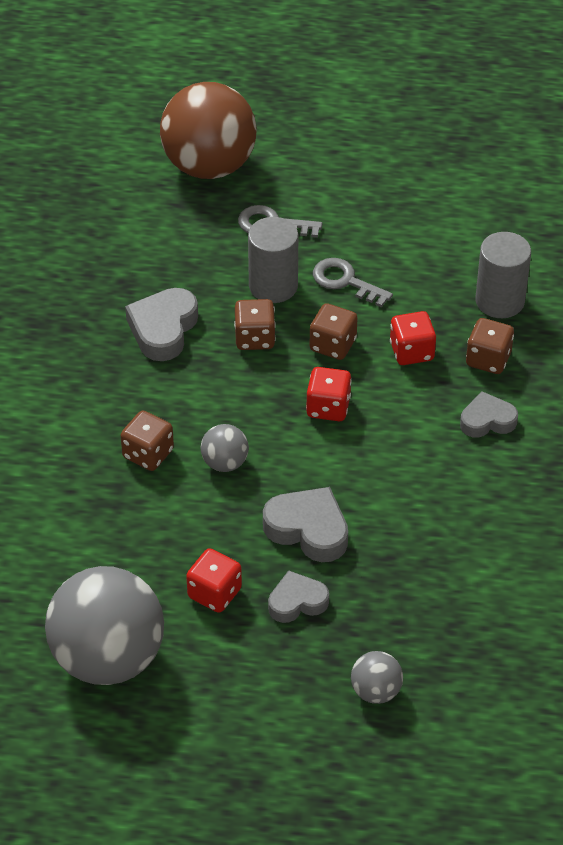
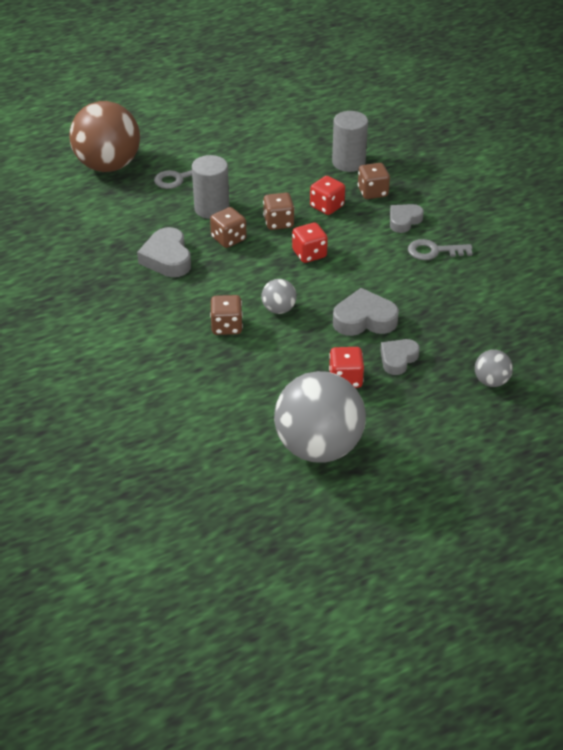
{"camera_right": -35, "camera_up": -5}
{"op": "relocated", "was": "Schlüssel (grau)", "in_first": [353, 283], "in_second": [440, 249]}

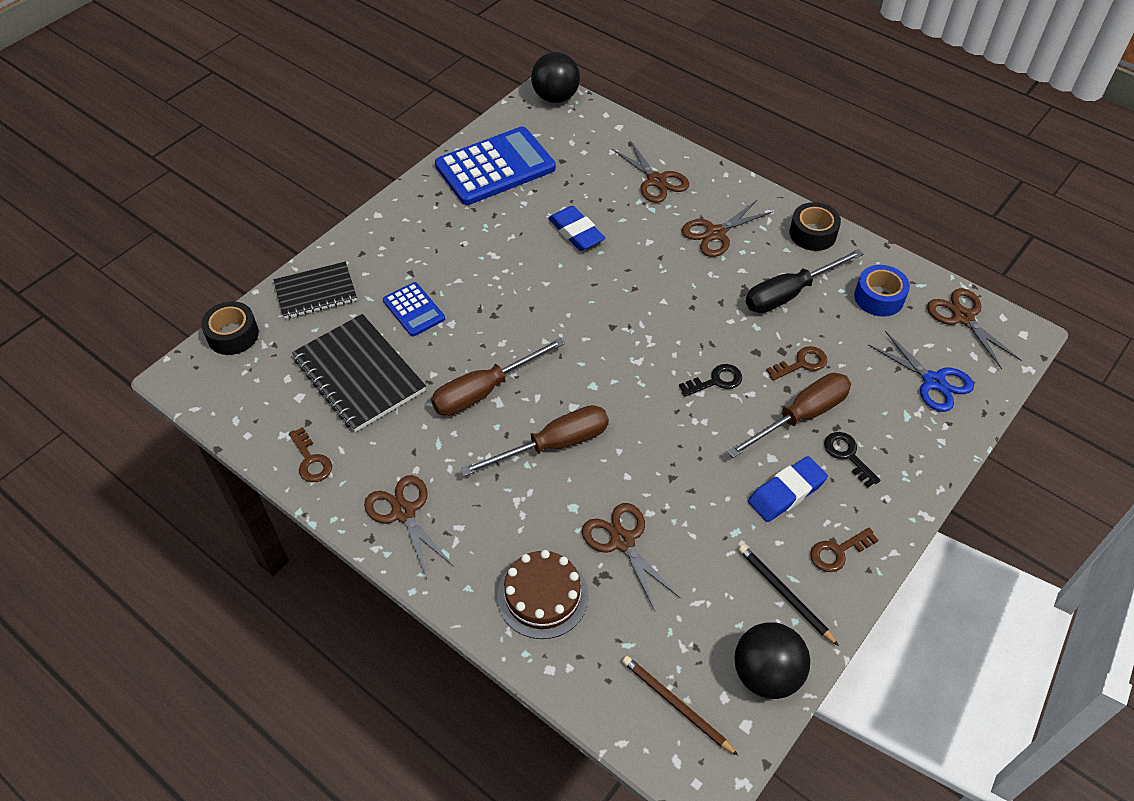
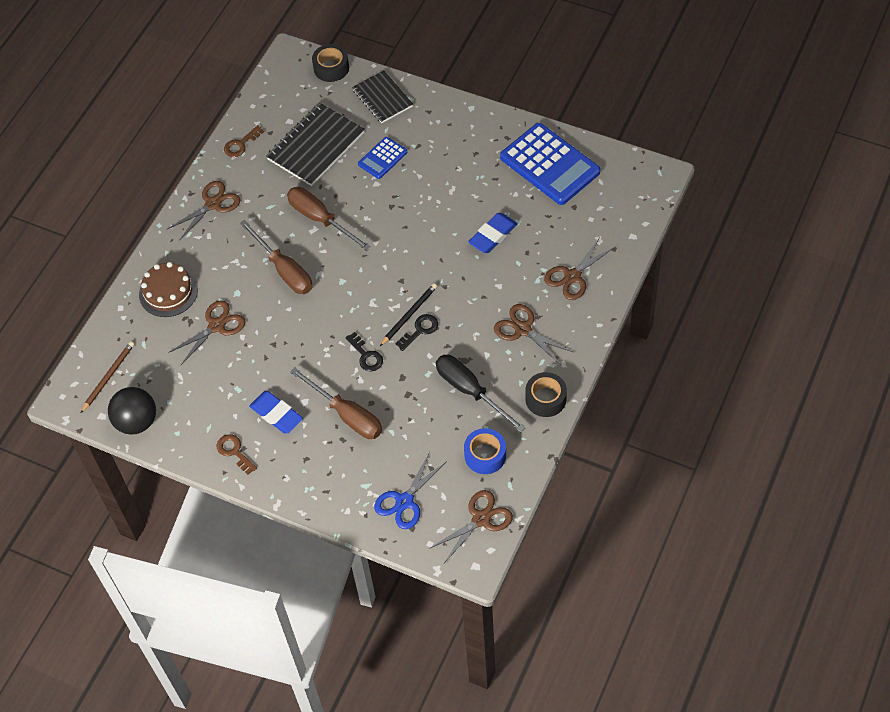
{"camera_right": 80, "camera_up": 5}
{"op": "missing", "was": "Ball (schwarz)", "in_first": [555, 77]}
{"op": "missing", "was": "Schlüssel (braun)", "in_first": [796, 363]}
{"op": "relocated", "was": "Schlüssel (schwarz)", "in_first": [852, 460], "in_second": [416, 332]}
{"op": "relocated", "was": "Bleistift (schwarz)", "in_first": [788, 595], "in_second": [408, 314]}

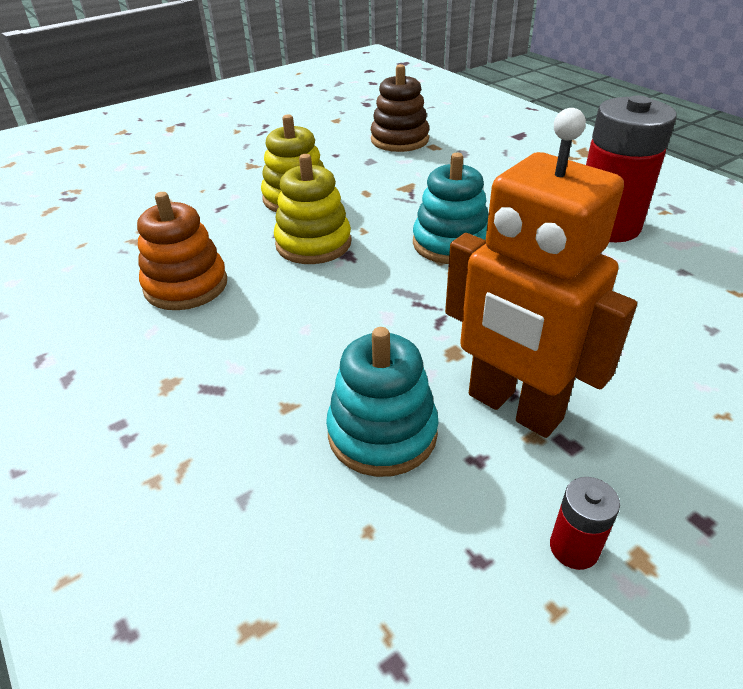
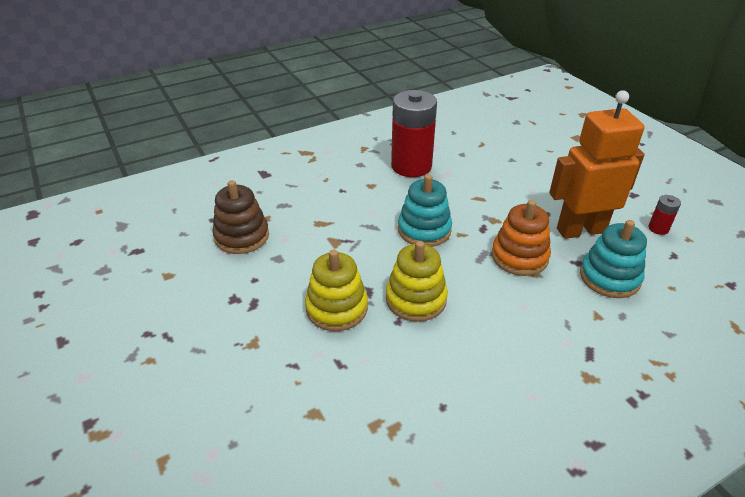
{"camera_right": -85, "camera_up": 0}
{"op": "spun", "was": "Roboter (orange)", "in_first": [541, 273], "in_second": [597, 164], "clockwise": -150}
{"op": "relocated", "was": "Stapelspielzeug (orange)", "in_first": [182, 251], "in_second": [521, 238]}

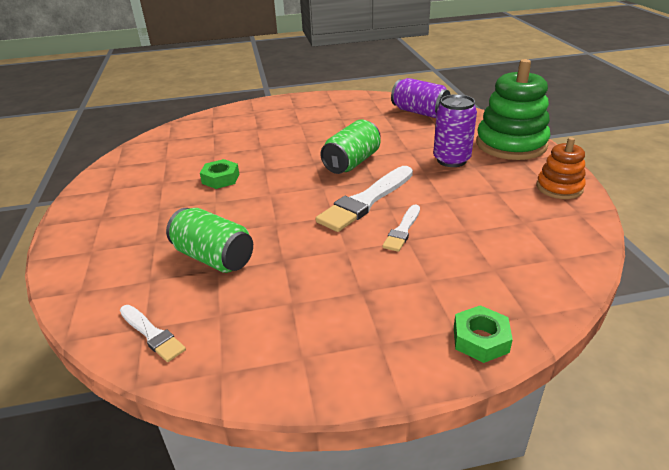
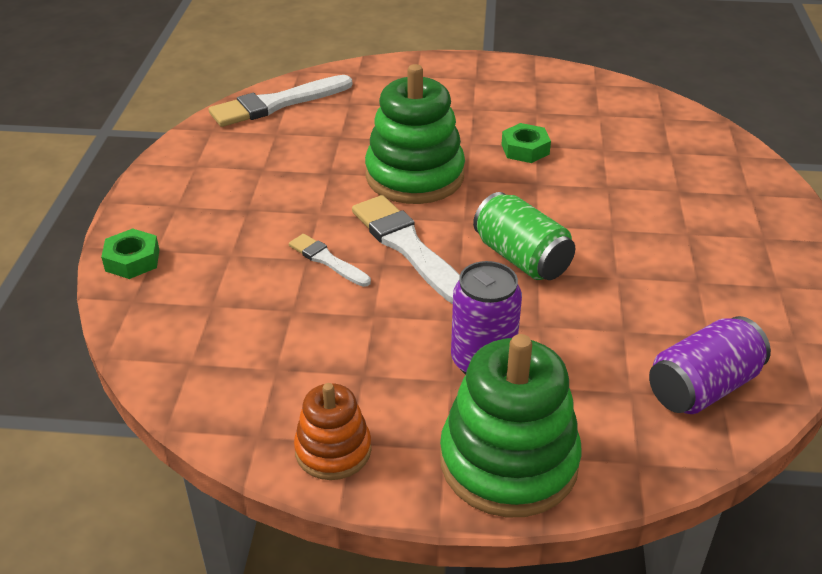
{"camera_right": 105, "camera_up": 5}
{"op": "missing", "was": "Dose (grün)", "in_first": [209, 240]}
{"op": "size", "was": "Pinsel (weiß)", "in_first": [153, 333], "in_second": [281, 101], "ratio": 1.82}
{"op": "appeared", "now": "Stapelspielzeug (grün)", "in_second": [415, 134]}

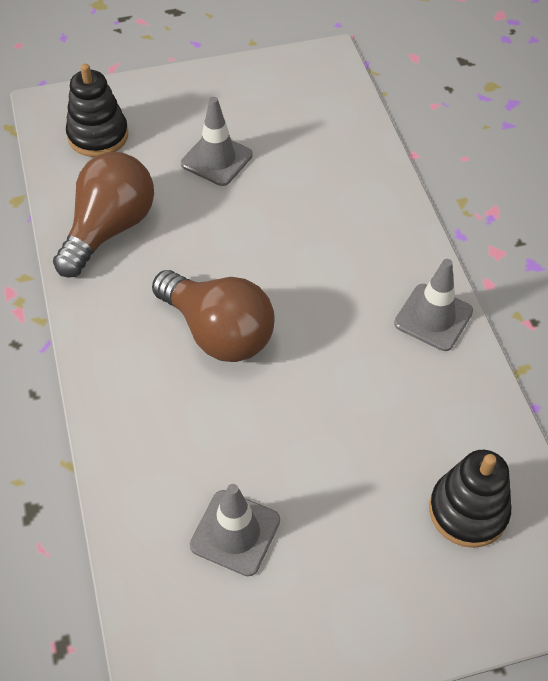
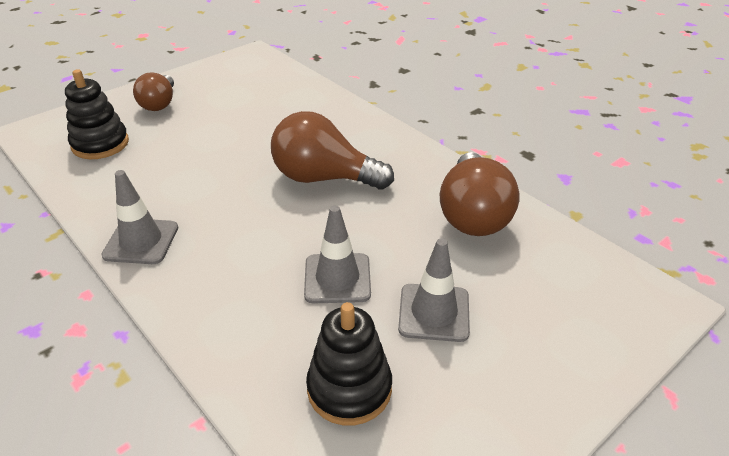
{"camera_right": 155, "camera_up": -15}
{"op": "relocated", "was": "Stapelspielzeug (schwarz)", "in_first": [97, 110], "in_second": [349, 363]}
{"op": "relocated", "was": "Leitkegel (grau)", "in_first": [235, 530], "in_second": [337, 254]}
{"op": "appeared", "now": "Glühbirne (braun)", "in_second": [153, 91]}

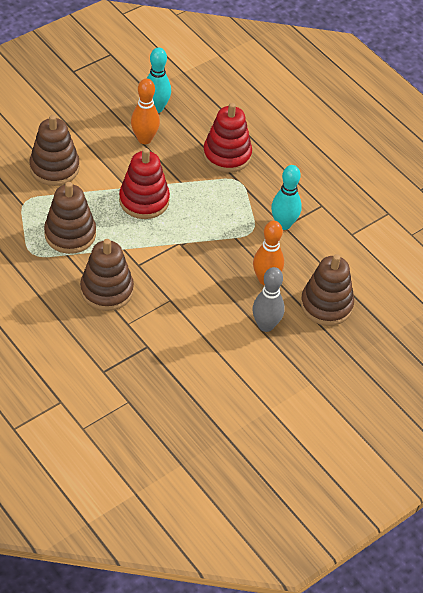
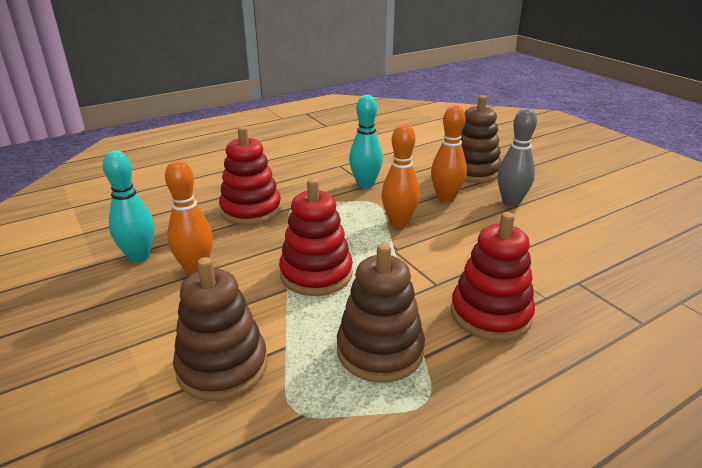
{"camera_right": -80, "camera_up": -20}
{"op": "colour", "was": "Stapelspielzeug (braun)", "now": "Stapelspielzeug (rot)", "in_first": [107, 275], "in_second": [493, 276]}
{"op": "appeared", "now": "Bowlingkegel (orange)", "in_second": [400, 176]}

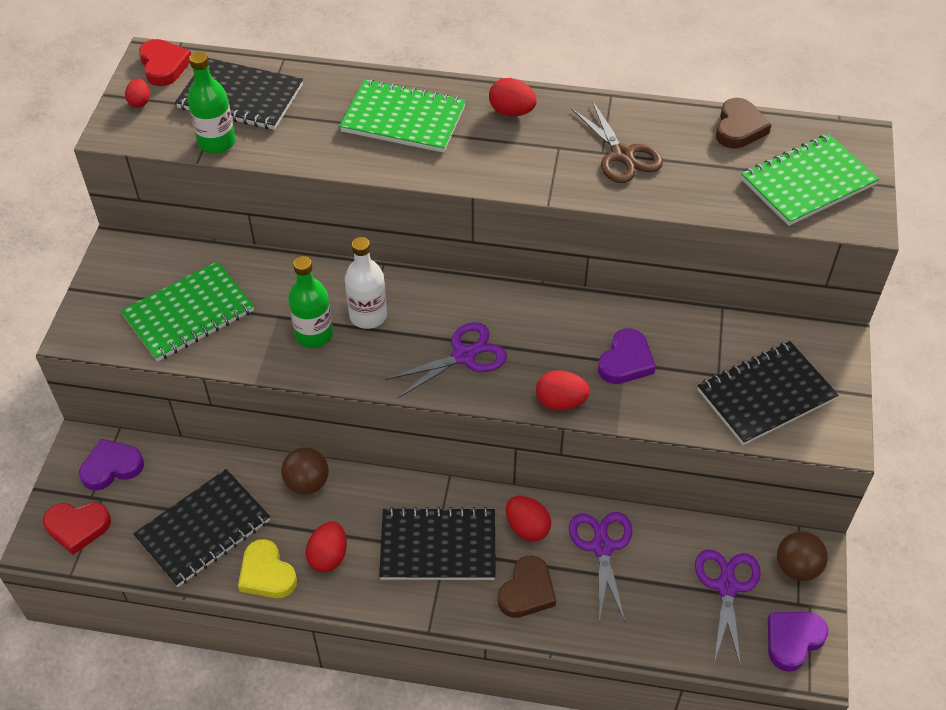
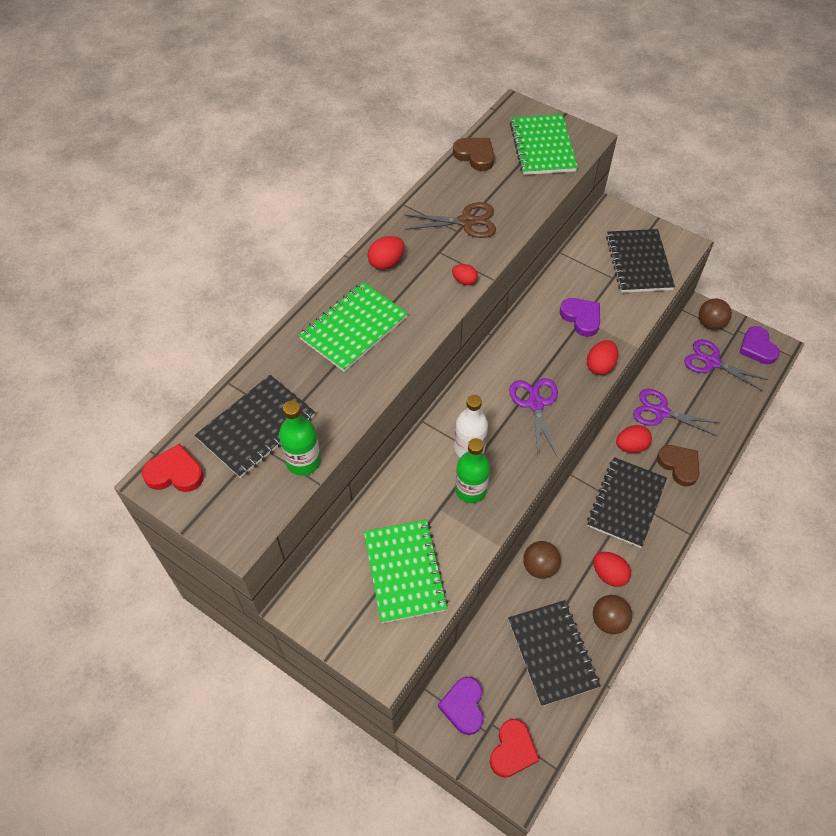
{"camera_right": -65, "camera_up": 5}
{"op": "relocated", "was": "Ei (rot)", "in_first": [137, 93], "in_second": [465, 274]}
{"op": "exchanged", "was": "Herz (gelb)", "now": "Ball (braun)", "in_first": [267, 568], "in_second": [612, 614]}

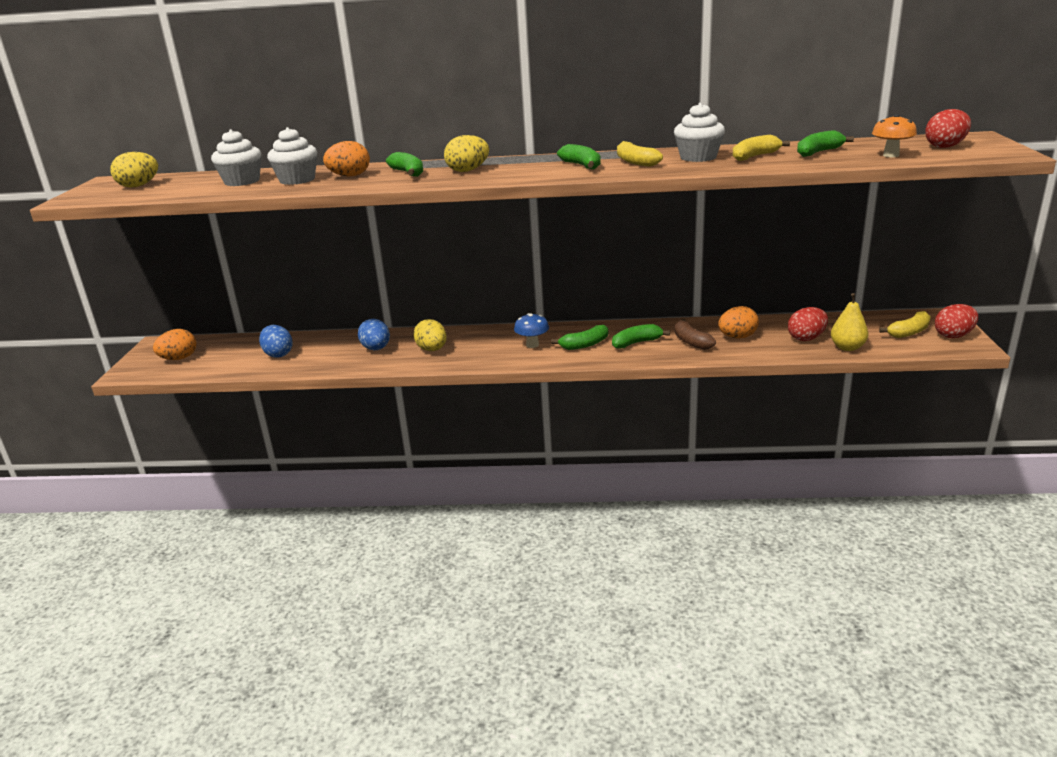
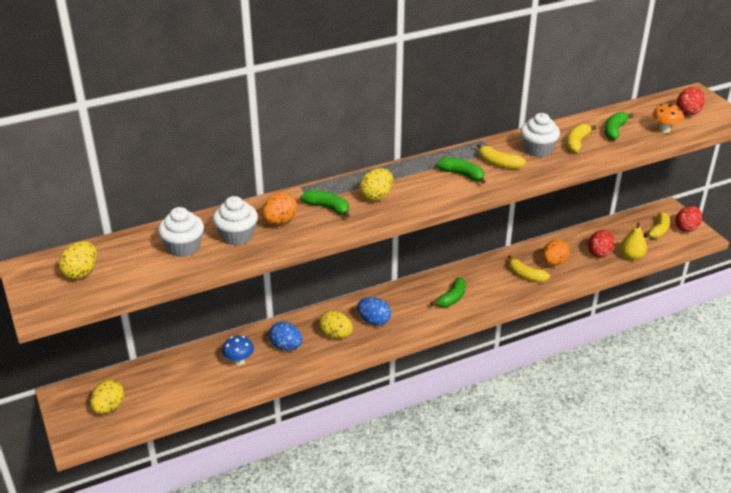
{"camera_right": -30, "camera_up": 10}
{"op": "relocated", "was": "Pilz (blau)", "in_first": [531, 330], "in_second": [238, 350]}
{"op": "colour", "was": "Banane (braun)", "now": "Banane (gelb)", "in_first": [695, 334], "in_second": [529, 268]}
{"op": "missing", "was": "Banane (grün)", "in_first": [641, 336]}
{"op": "relocated", "was": "Ei (blau)", "in_first": [276, 341], "in_second": [374, 311]}
{"op": "colour", "was": "Ei (orange)", "now": "Ei (gelb)", "in_first": [174, 344], "in_second": [107, 397]}

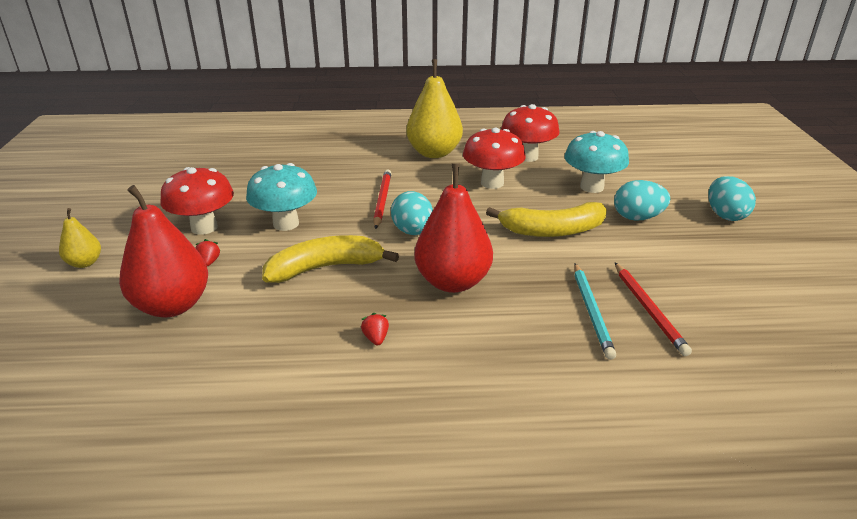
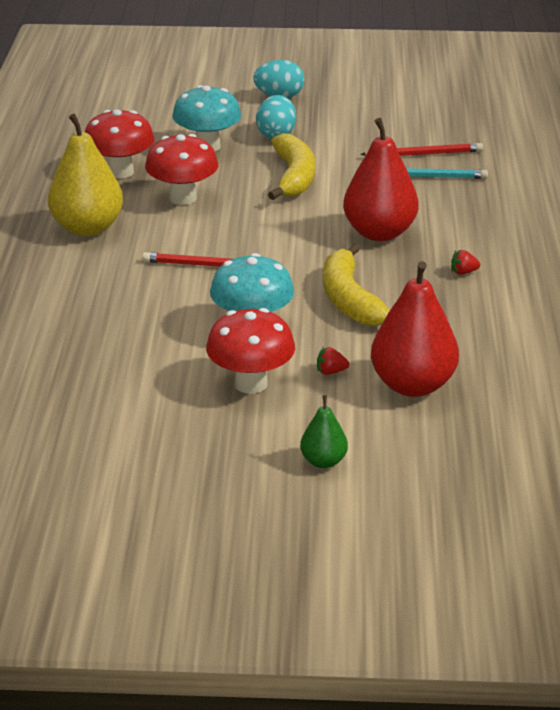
{"camera_right": -85, "camera_up": 0}
{"op": "missing", "was": "Ei (türkis)", "in_first": [412, 213]}
{"op": "colour", "was": "Birne (gelb)", "now": "Birne (grün)", "in_first": [80, 238], "in_second": [324, 431]}

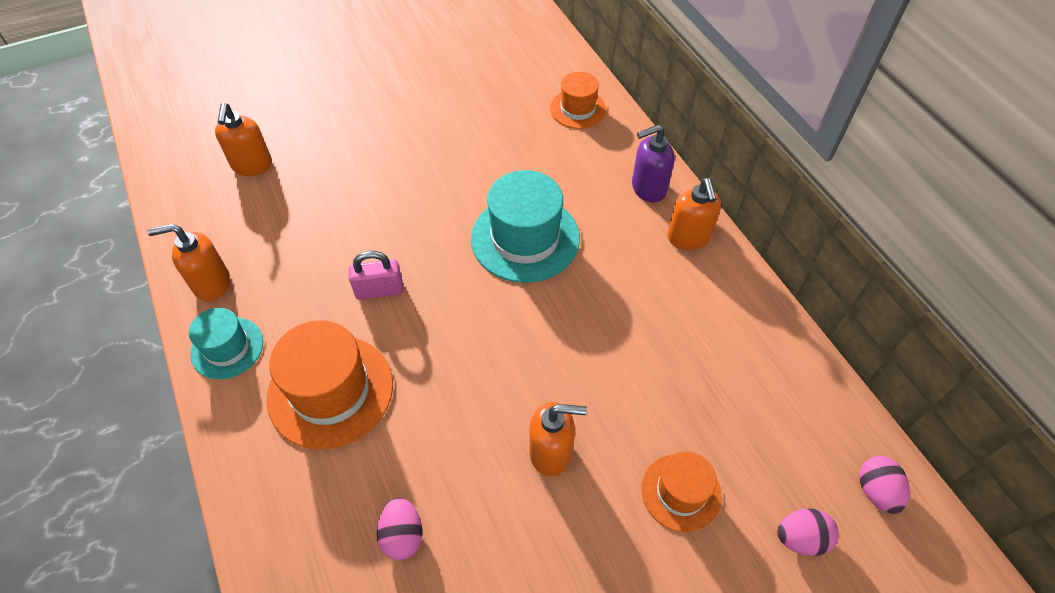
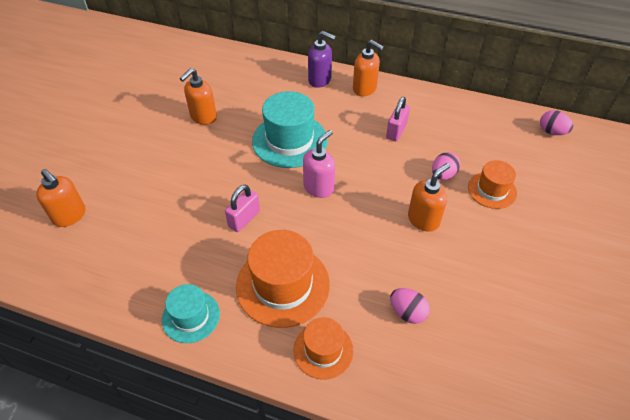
{"camera_right": -45, "camera_up": -5}
{"op": "relocated", "was": "Hut (orange)", "in_first": [578, 100], "in_second": [324, 348]}
{"op": "spun", "was": "Seifenspender (lila)", "in_first": [653, 164], "in_second": [322, 59], "clockwise": -90}
{"op": "relocated", "was": "Seifenspender (orange)", "in_first": [188, 262], "in_second": [198, 96]}
{"op": "relocated", "was": "Ei (rosa)", "in_first": [808, 532], "in_second": [446, 166]}
{"op": "appeared", "now": "Vorhängeschloss (rosa)", "in_second": [398, 119]}
{"op": "appeared", "now": "Seifenspender (rosa)", "in_second": [319, 164]}

